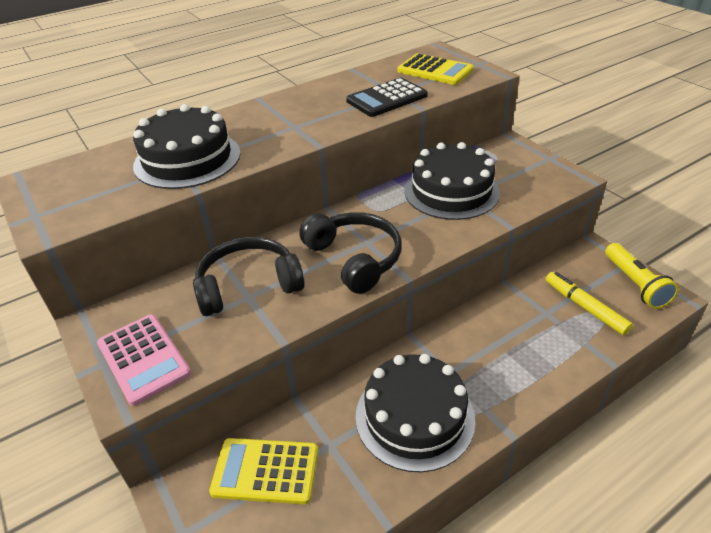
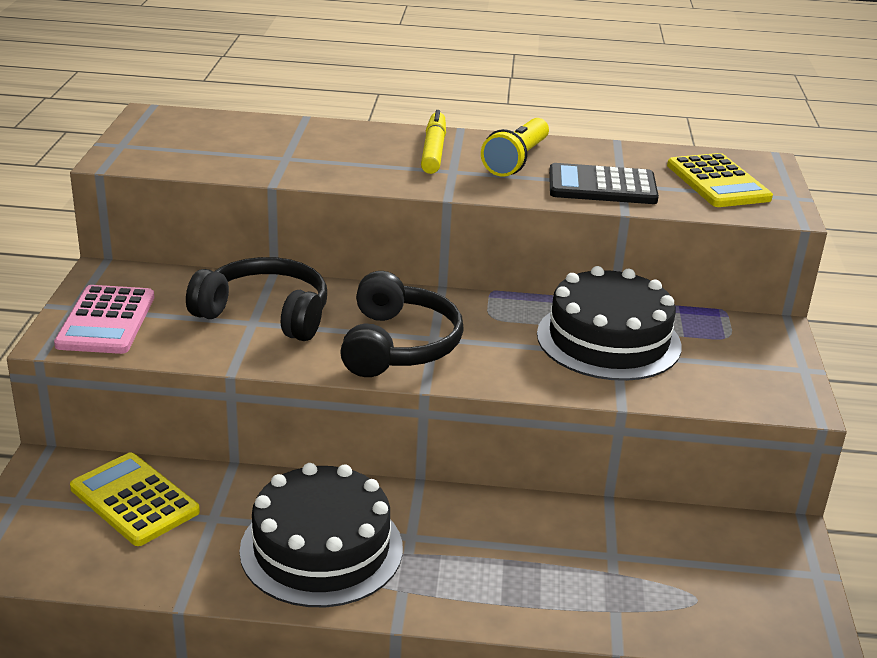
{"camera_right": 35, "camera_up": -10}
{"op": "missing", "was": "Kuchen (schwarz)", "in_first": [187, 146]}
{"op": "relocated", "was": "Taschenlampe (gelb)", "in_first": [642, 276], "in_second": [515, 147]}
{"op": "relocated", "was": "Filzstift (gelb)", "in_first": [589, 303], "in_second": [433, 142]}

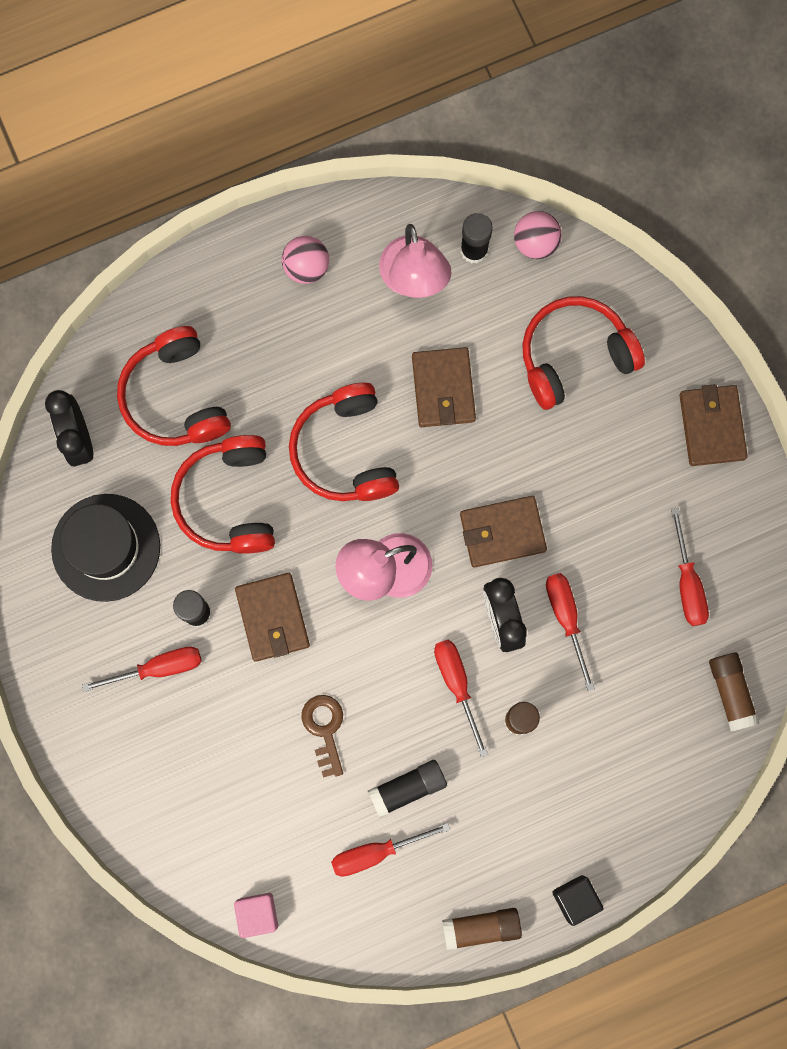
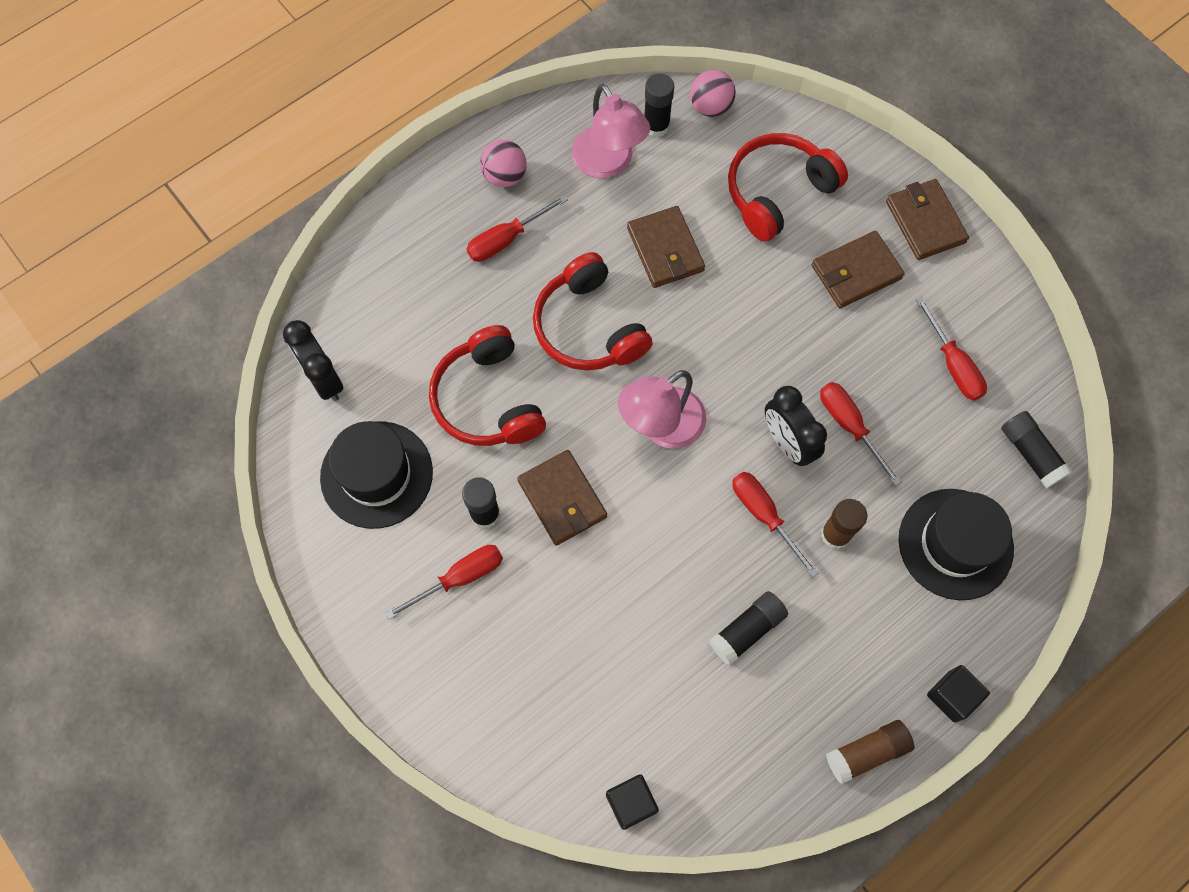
{"camera_right": -15, "camera_up": -10}
{"op": "missing", "was": "Kopfhörer (rot)", "in_first": [174, 386]}
{"op": "relocated", "was": "Geldbörse (braun)", "in_first": [503, 532], "in_second": [858, 269]}
{"op": "colour", "was": "Klebestift (braun)", "now": "Klebestift (schwarz)", "in_first": [734, 692], "in_second": [1037, 450]}
{"op": "missing", "was": "Schlüssel (braun)", "in_first": [322, 736]}
{"op": "relocated", "was": "Schraubenzieher (rot)", "in_first": [390, 850], "in_second": [517, 228]}
{"op": "colour", "was": "Kubus (rosa)", "now": "Kubus (schwarz)", "in_first": [256, 915], "in_second": [632, 802]}
{"op": "appeared", "now": "Hut (schwarz)", "in_second": [956, 544]}

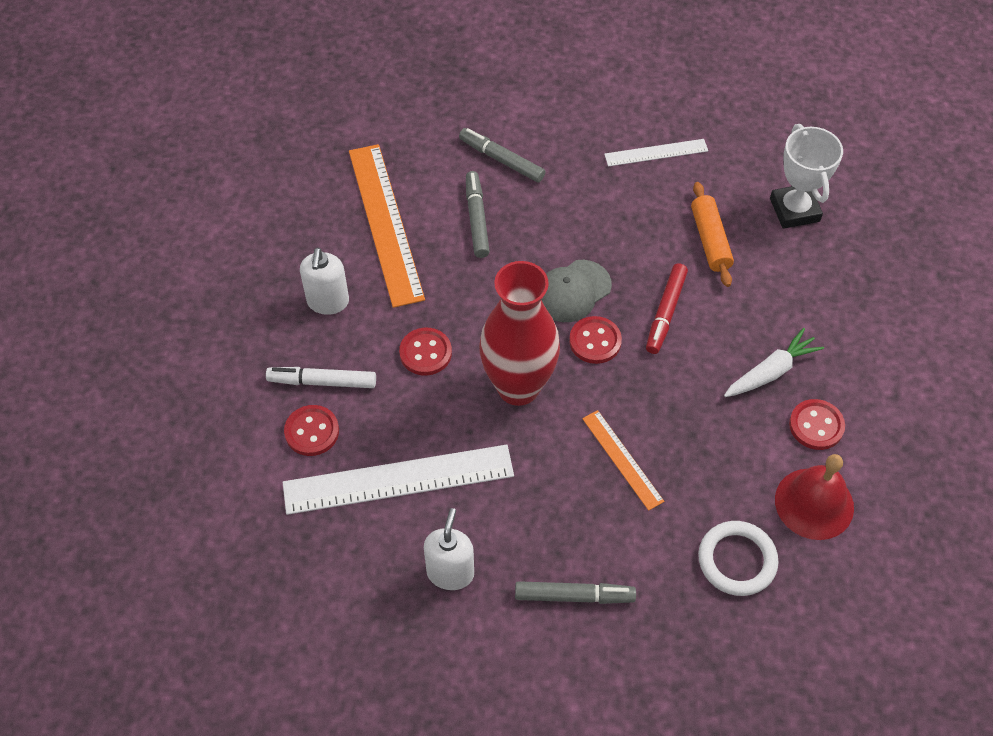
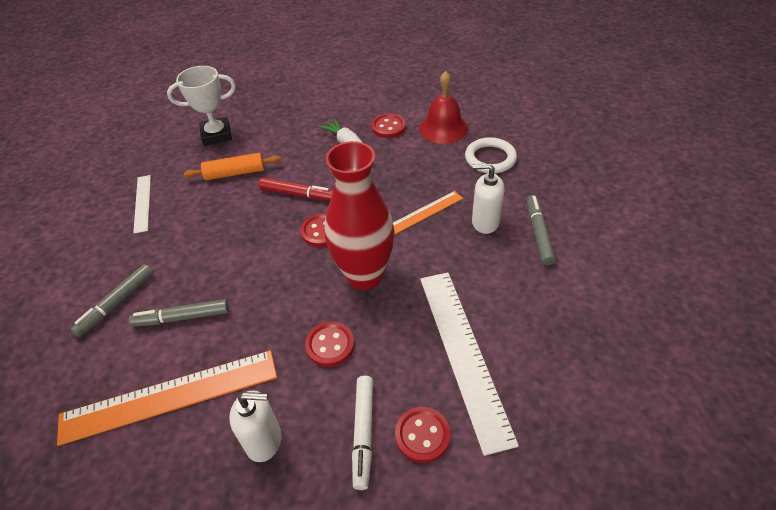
{"camera_right": -90, "camera_up": -10}
{"op": "missing", "was": "Kappe (grau)", "in_first": [577, 291]}
{"op": "relocated", "was": "Seifenspender (weiß)", "in_first": [449, 549], "in_second": [488, 198]}

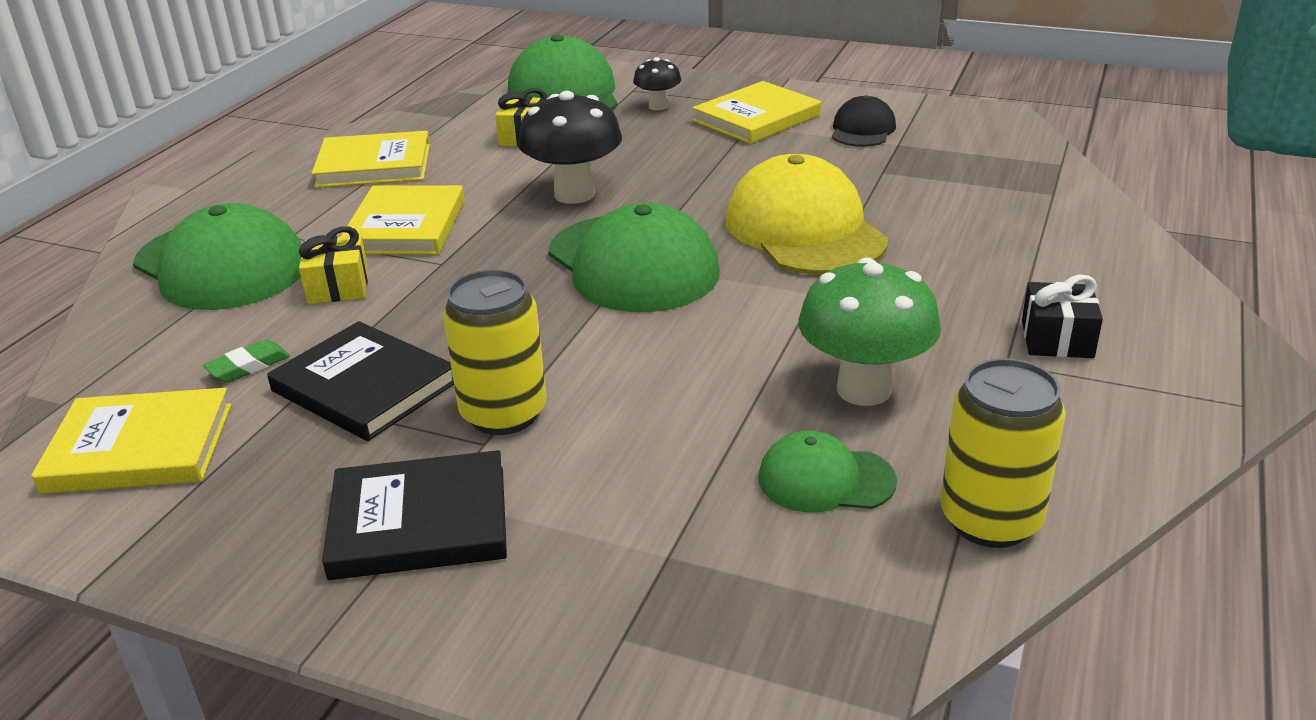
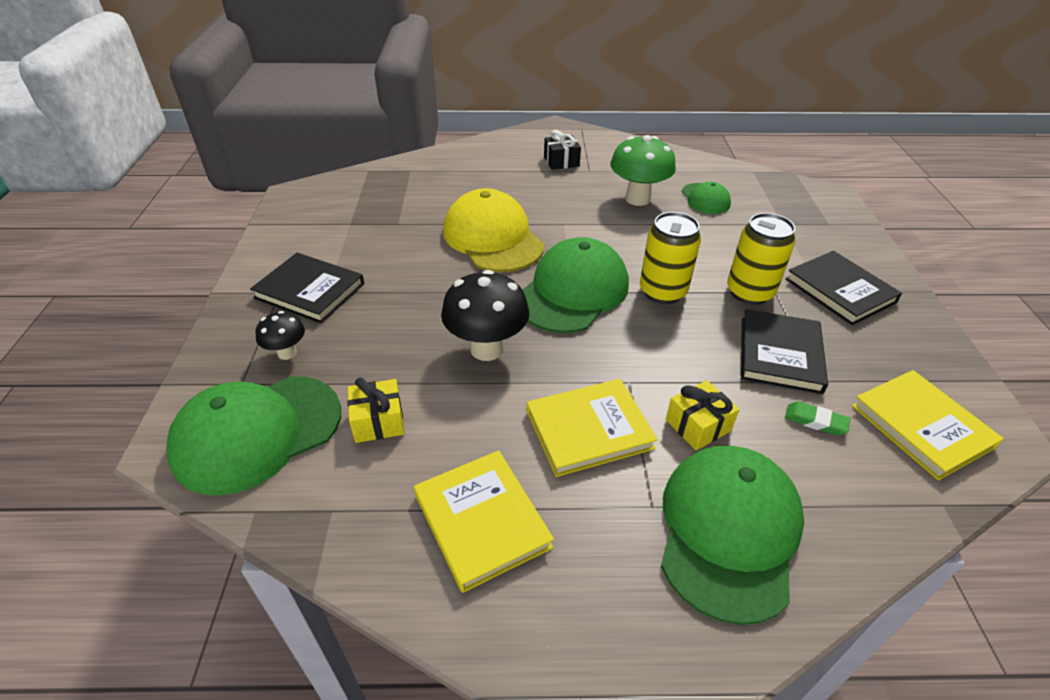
{"camera_right": -115, "camera_up": 10}
{"op": "colour", "was": "Buch (gelb)", "now": "Buch (schwarz)", "in_first": [757, 112], "in_second": [307, 288]}
{"op": "missing", "was": "Kappe (schwarz)", "in_first": [864, 121]}
{"op": "spun", "was": "Kappe (gelb)", "in_first": [807, 214], "in_second": [493, 230], "clockwise": 105}
{"op": "relocated", "was": "Dose (gelb)", "in_first": [1003, 453], "in_second": [670, 258]}

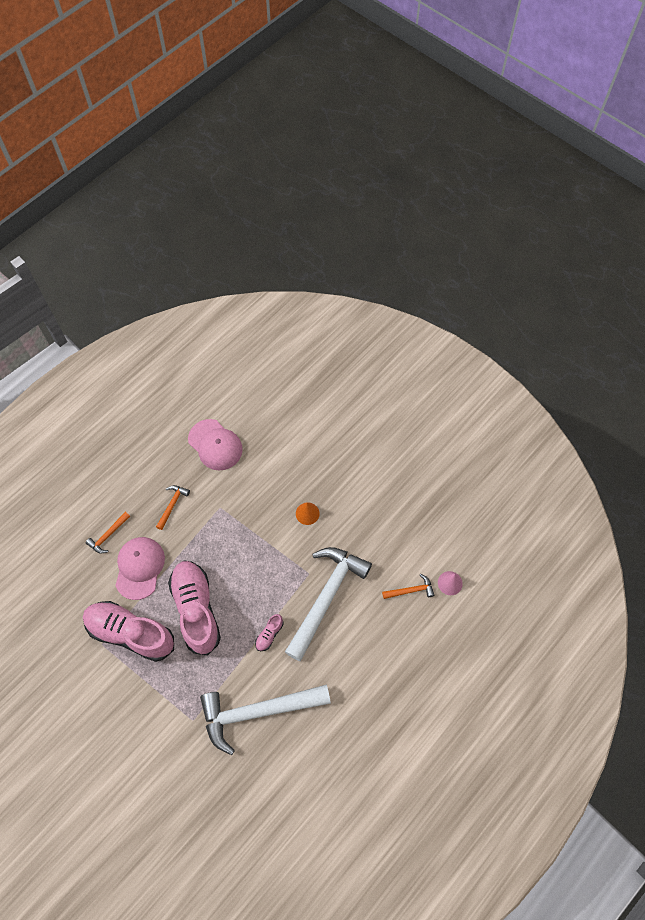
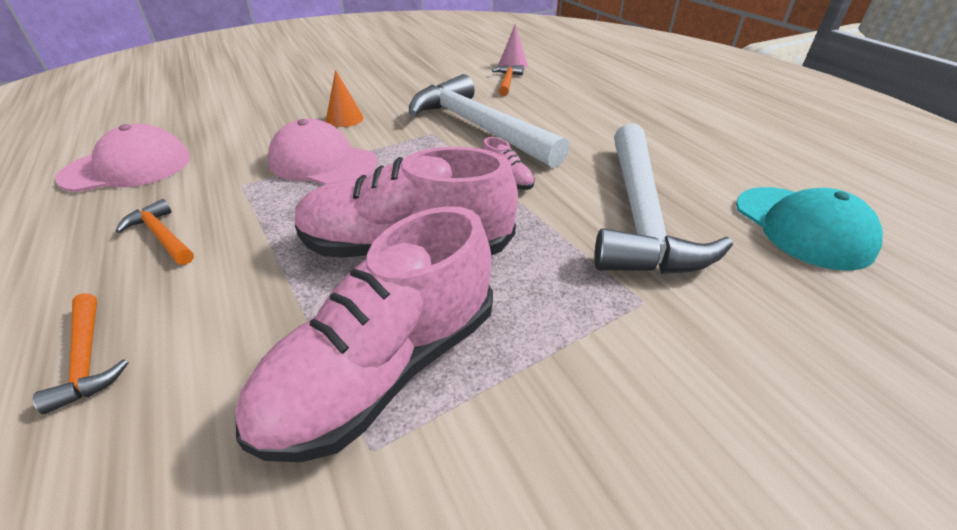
{"camera_right": -70, "camera_up": -25}
{"op": "relocated", "was": "Kappe (rosa)", "in_first": [140, 568], "in_second": [322, 152]}
{"op": "appeared", "now": "Kappe (türkis)", "in_second": [809, 228]}

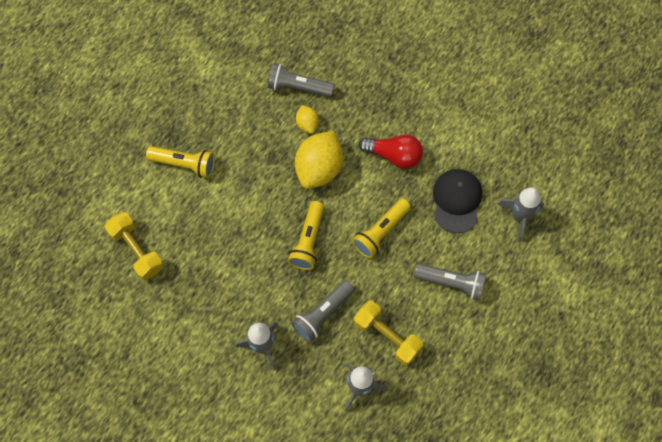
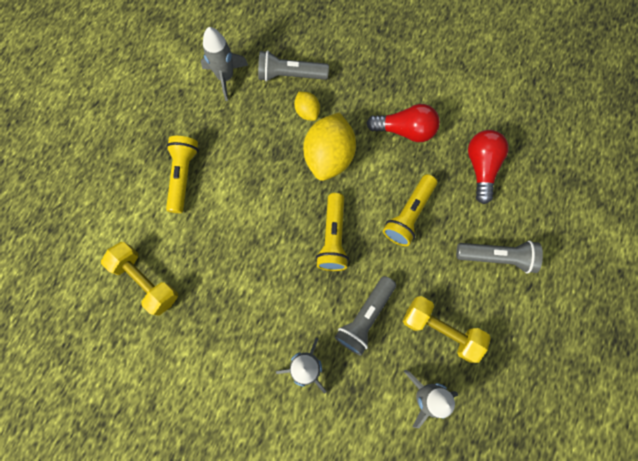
{"camera_right": -10, "camera_up": 5}
{"op": "spun", "was": "Taschenlampe (gelb)", "in_first": [180, 162], "in_second": [182, 174], "clockwise": -90}
{"op": "exchanged", "was": "Kappe (schwarz)", "now": "Glühbirne (rot)", "in_first": [457, 201], "in_second": [488, 167]}
{"op": "relocated", "was": "Rakete (grau)", "in_first": [520, 215], "in_second": [224, 64]}

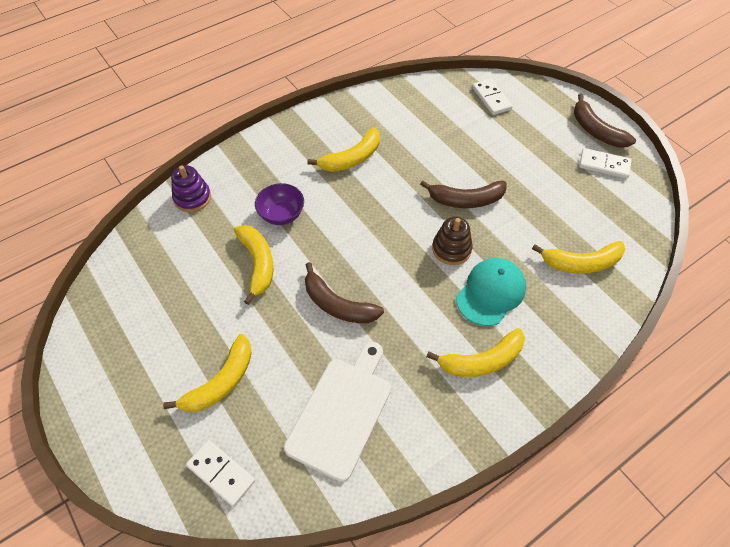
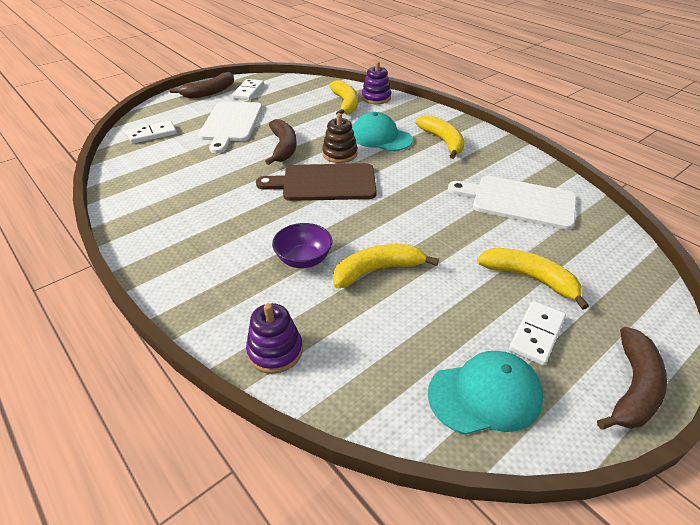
{"camera_right": -95, "camera_up": -15}
{"op": "missing", "was": "Banane (gelb)", "in_first": [343, 150]}
{"op": "relocated", "was": "Banane (braun)", "in_first": [344, 292], "in_second": [632, 378]}
{"op": "relocated", "was": "Dominostein (weiß)", "in_first": [220, 473], "in_second": [537, 333]}
{"op": "appeared", "now": "Stapelspielzeug (lila)", "in_second": [376, 82]}
{"op": "appeared", "now": "Schneidebrett (weiß)", "in_second": [230, 127]}
{"op": "appeared", "now": "Schneidebrett (braun)", "in_second": [316, 182]}
{"op": "appeared", "now": "Kappe (türkis)", "in_second": [485, 393]}

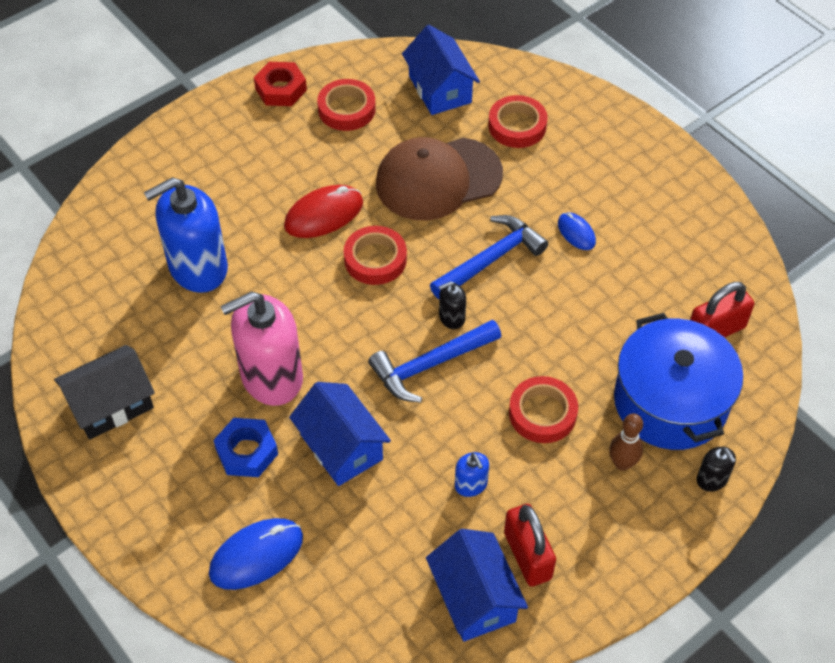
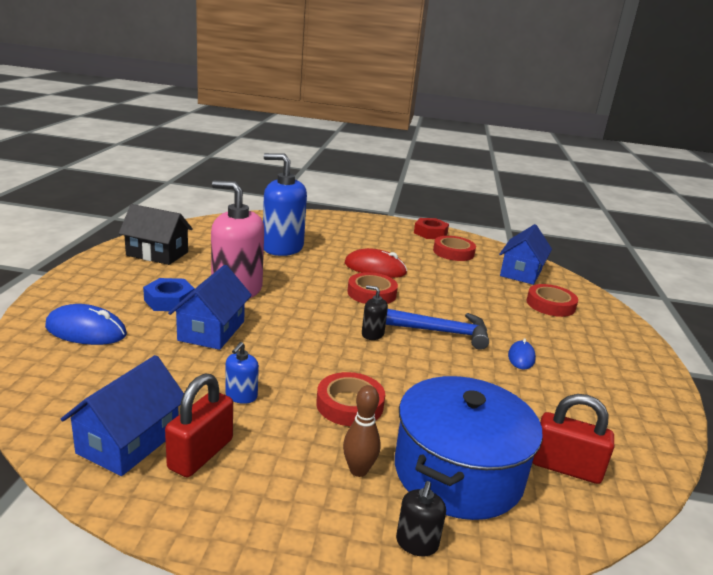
{"camera_right": 45, "camera_up": -30}
{"op": "missing", "was": "Kappe (braun)", "in_first": [439, 178]}
{"op": "missing", "was": "Hammer (blau)", "in_first": [434, 361]}

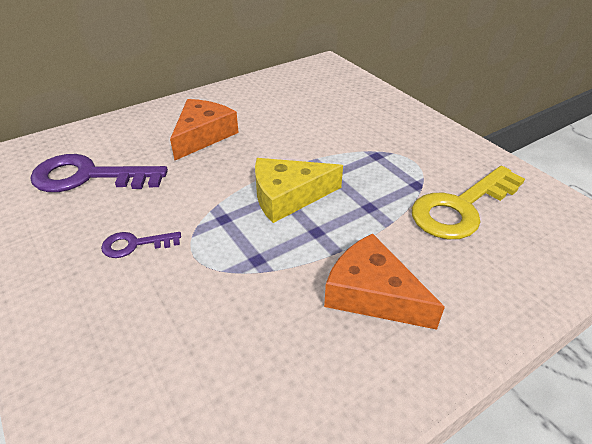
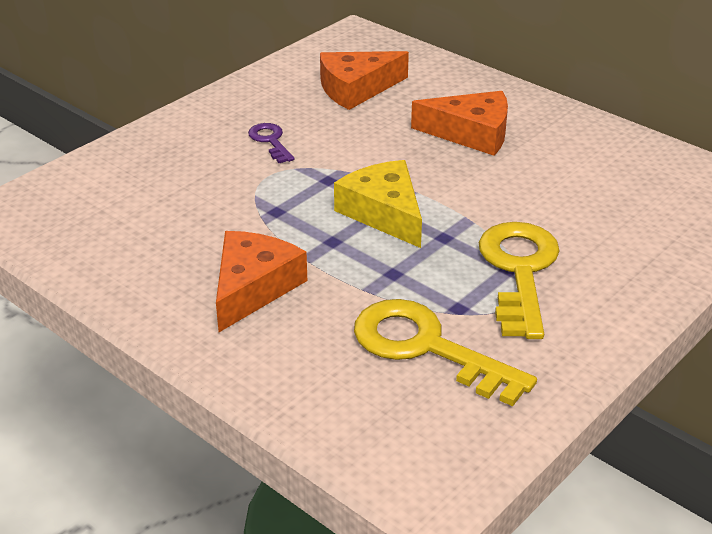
{"camera_right": 75, "camera_up": -5}
{"op": "exchanged", "was": "Schlüssel (lila)", "now": "Käse (orange)", "in_first": [99, 173], "in_second": [364, 80]}
{"op": "appeared", "now": "Schlüssel (gelb)", "in_second": [519, 280]}

